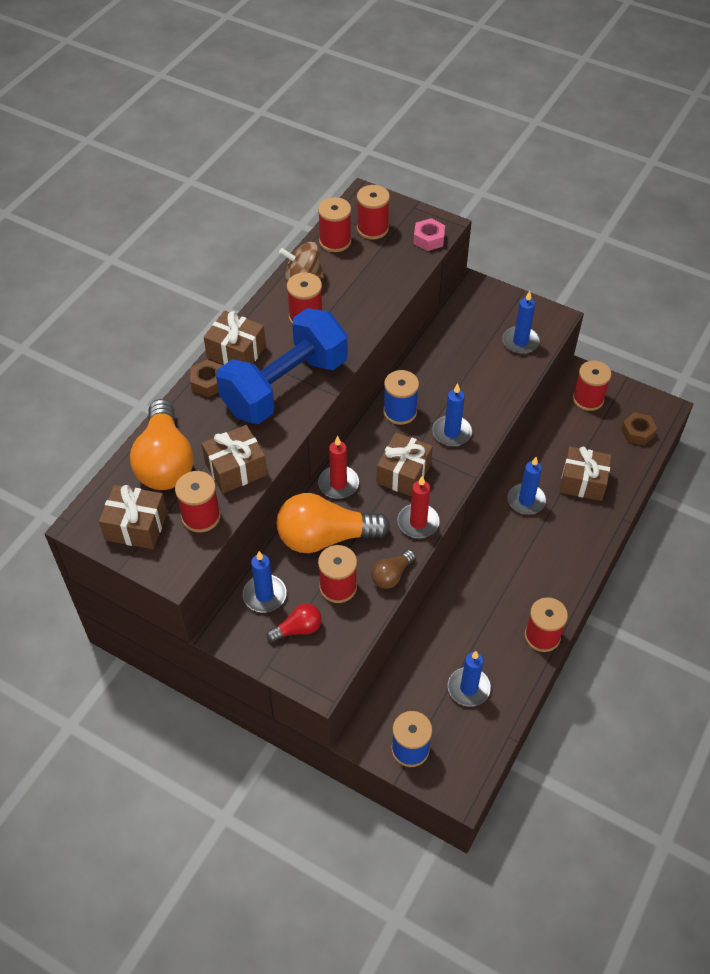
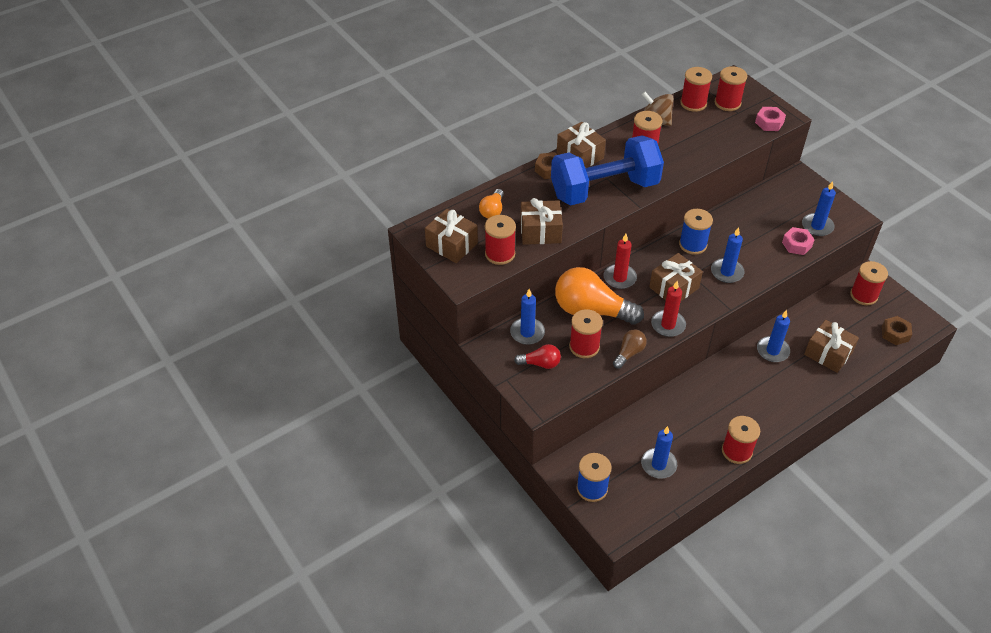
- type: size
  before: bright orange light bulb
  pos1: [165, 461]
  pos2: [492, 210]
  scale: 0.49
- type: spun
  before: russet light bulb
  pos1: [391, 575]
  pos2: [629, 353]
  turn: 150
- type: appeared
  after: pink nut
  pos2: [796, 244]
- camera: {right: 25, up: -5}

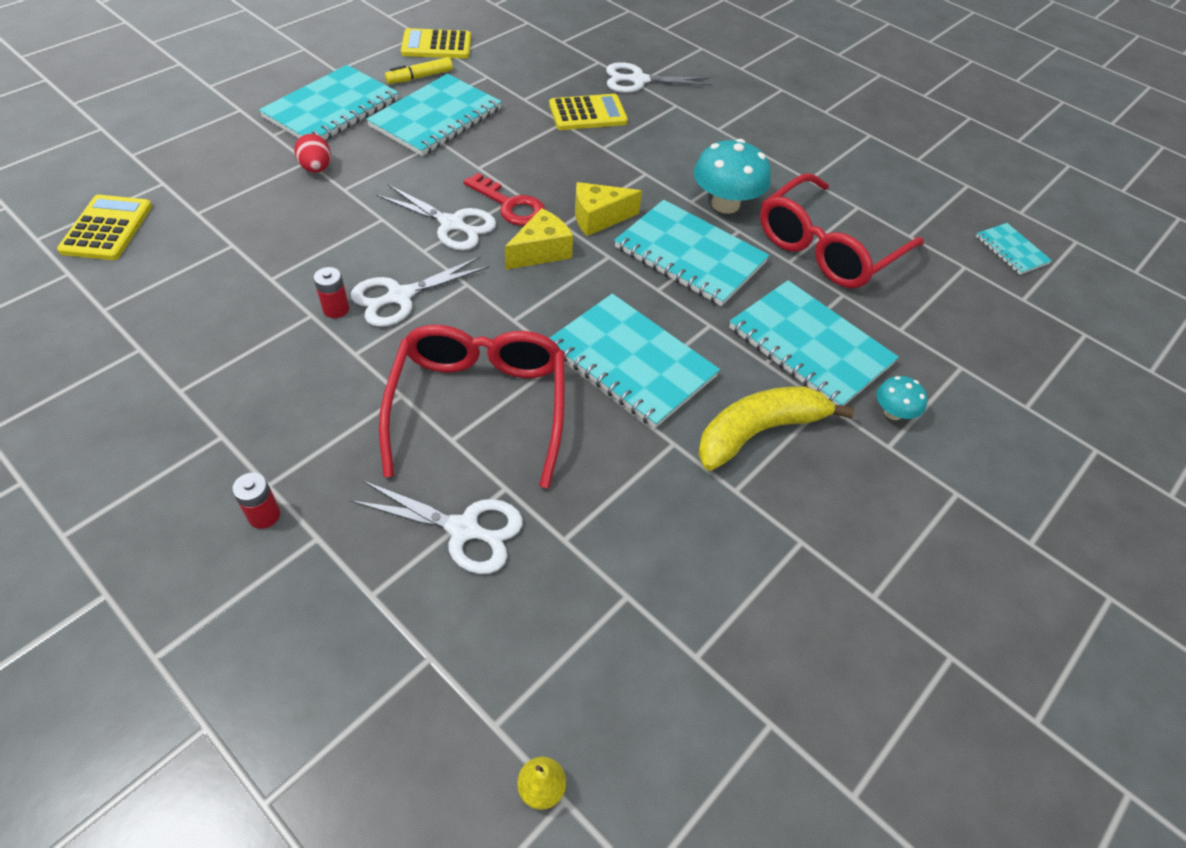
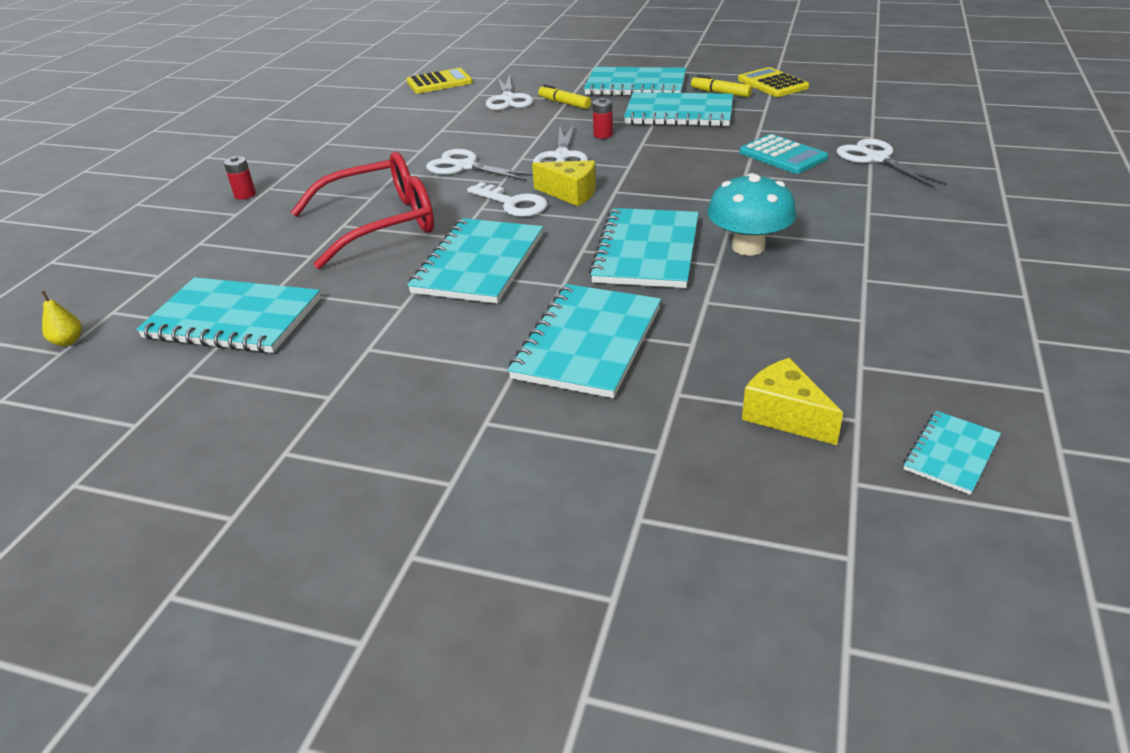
- type: appeared
  after: aqua notepad
  pos2: [233, 319]
- type: appeared
  after: pure white key
  pos2: [512, 203]
- type: relocated
  before: pure white scissors
  pos1: [464, 529]
  pos2: [508, 99]
- type: exchanged
  before: scarlet toy egg
  after: yellow felt pen
  pos1: [316, 168]
  pos2: [564, 103]
- type: relocated
  before: scarlet AA battery
  pos1: [336, 309]
  pos2: [603, 135]
- type: colour
  before: yellow calculator
  after: aqua calculator
  pos1: [588, 113]
  pos2: [783, 155]
- type: relocated
  before: yellow cheese wedge
  pos1: [598, 218]
  pos2: [785, 415]
- type: missing
  before: scarlet key
  pos1: [510, 205]
- type: missing
  before: yellow toy banana
  pos1: [758, 432]
- type: missing
  before: scarlet eyeglasses
  pos1: [827, 248]
- type: missing
  before: aqua mushroom
  pos1: [893, 412]
- camera: {right: 70, up: -15}

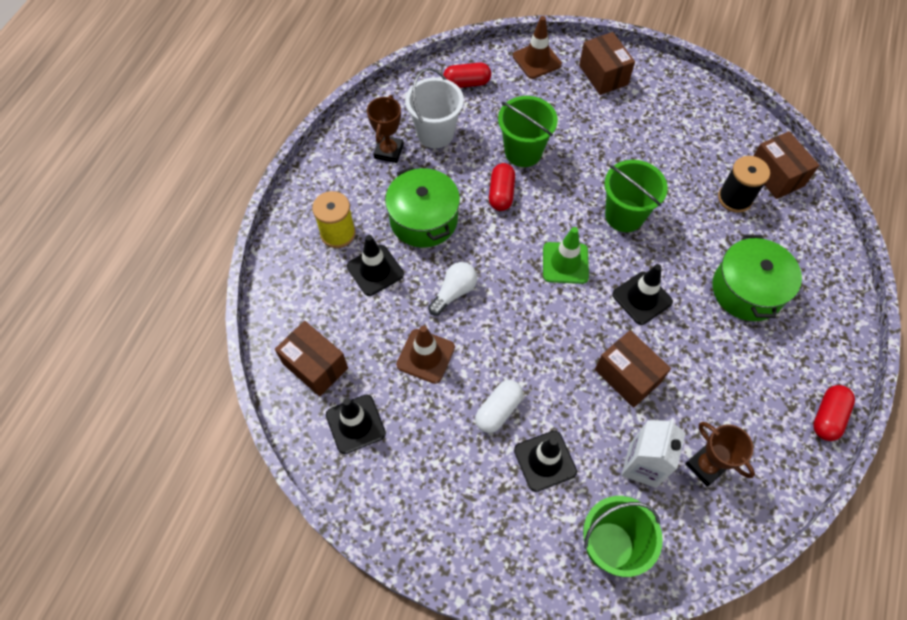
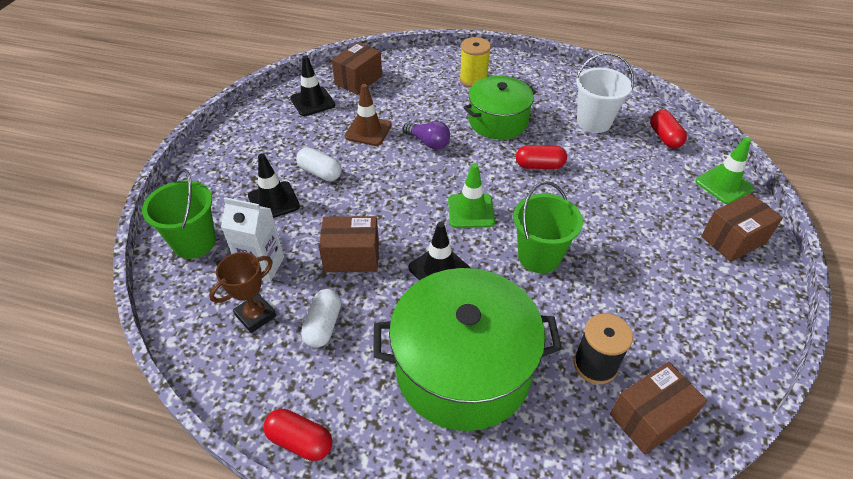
- type: appeared
  after: pure white capsule
  pos2: [323, 325]
- type: spun
  before: russet parcel
  pos1: [627, 376]
  pos2: [352, 256]
  turn: 45
- type: size
  before: emerald stockpot
  pos1: [747, 290]
  pos2: [463, 368]
  scale: 1.57
- type: colour
  before: pure white light bulb
  after: purple light bulb
  pos1: [454, 292]
  pos2: [428, 142]
- type: colour
  before: russet traffic cone
  after: emerald traffic cone
  pos1: [537, 60]
  pos2: [723, 185]
- type: missing
  before: black traffic cone
  pos1: [375, 270]
- type: missing
  before: russet trophy
  pos1: [389, 151]
- type: missing
  before: emerald bucket
  pos1: [523, 152]
- camera: {right: 85, up: -15}

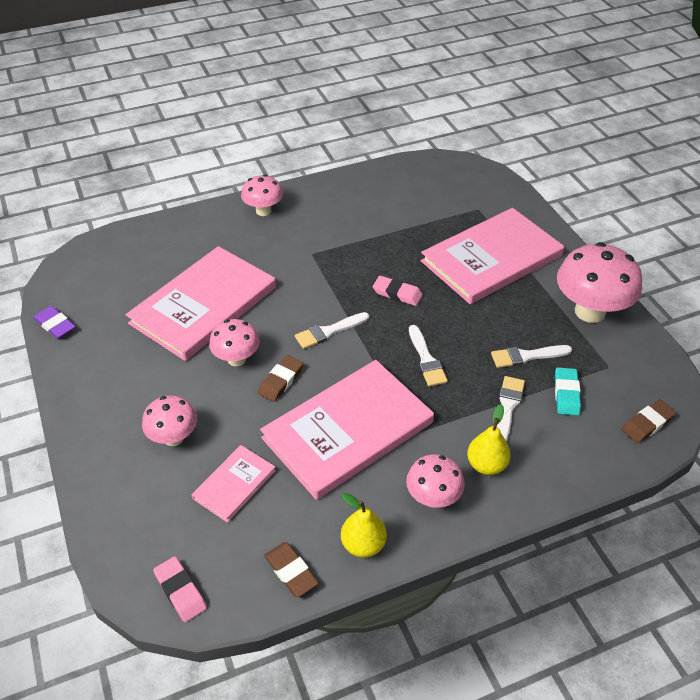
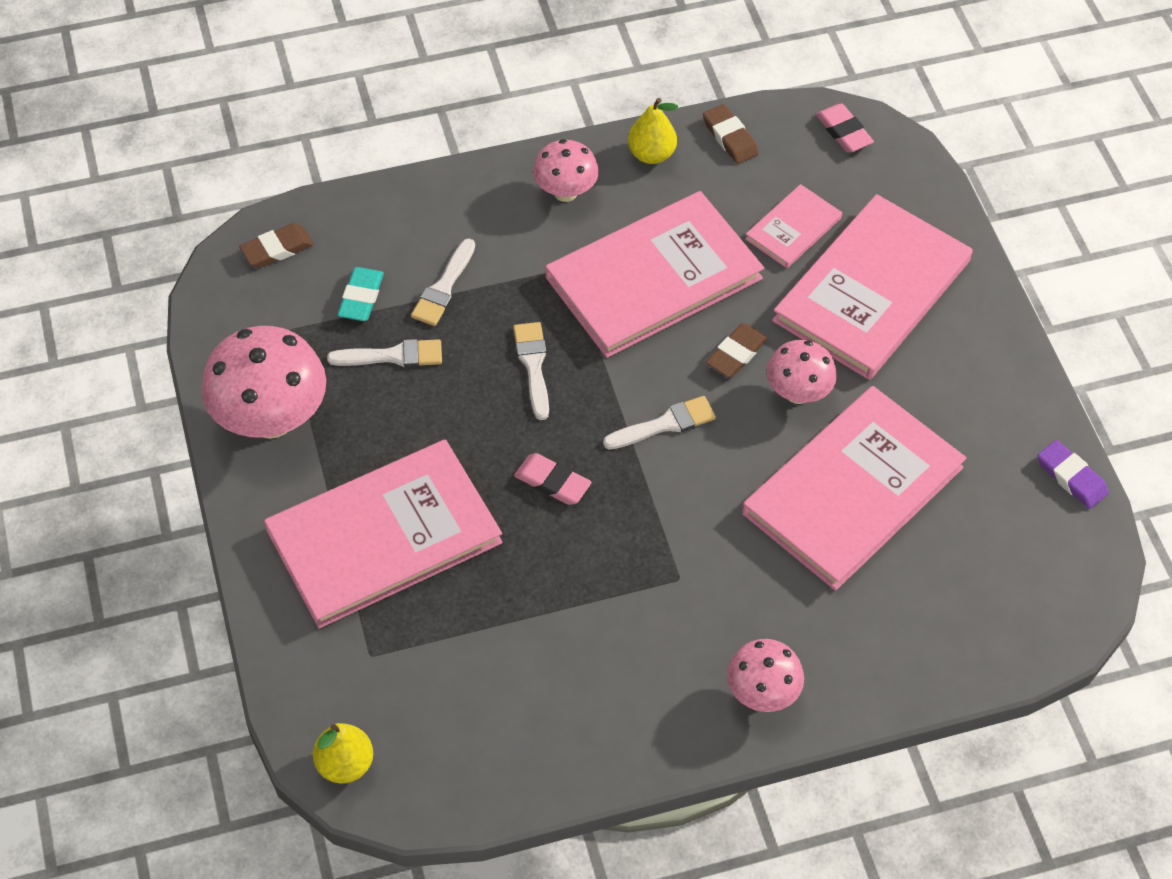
- type: relocated
  before: yellow toy pear
  pos1: [486, 465]
  pos2: [345, 764]
- type: exchanged
  before: pink mushroom
  after: pink hardback
  pos1: [174, 437]
  pos2: [871, 290]
- camera: {right: -175, up: 10}

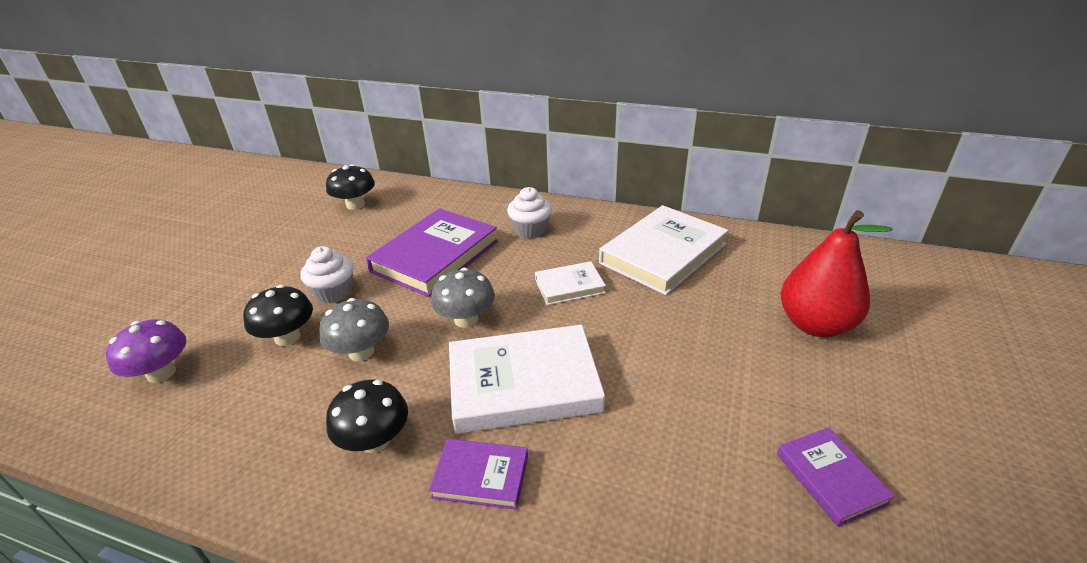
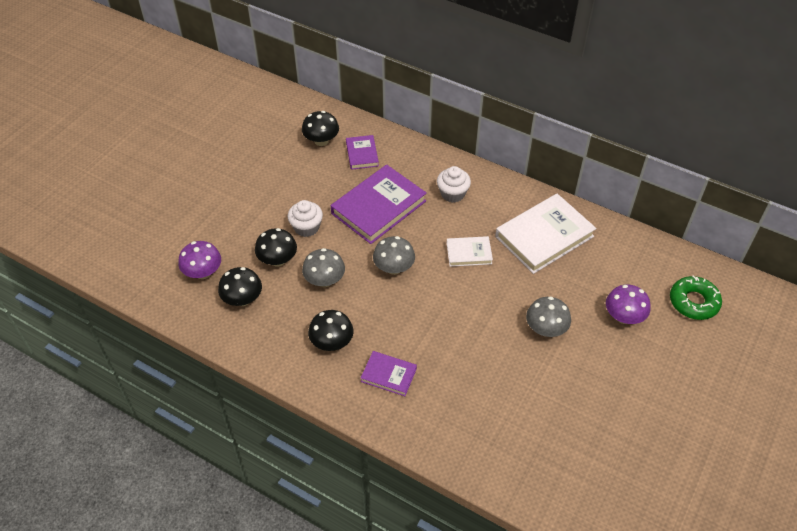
- type: appeared
  after: black mushroom
  pos2: [242, 299]
- type: relocated
  before: purple hardback
  pos1: [830, 478]
  pos2: [362, 154]
- type: appeared
  after: ash-grey mushroom
  pos2: [545, 329]
- type: exchanged
  before: scarlet toy pear
  after: purple mushroom
  pos1: [815, 324]
  pos2: [623, 317]
- type: appeared
  after: emerald donut
  pos2: [693, 302]
- type: missing
  before: pure white hardback
  pos1: [523, 383]
- camera: {right: 10, up: 15}

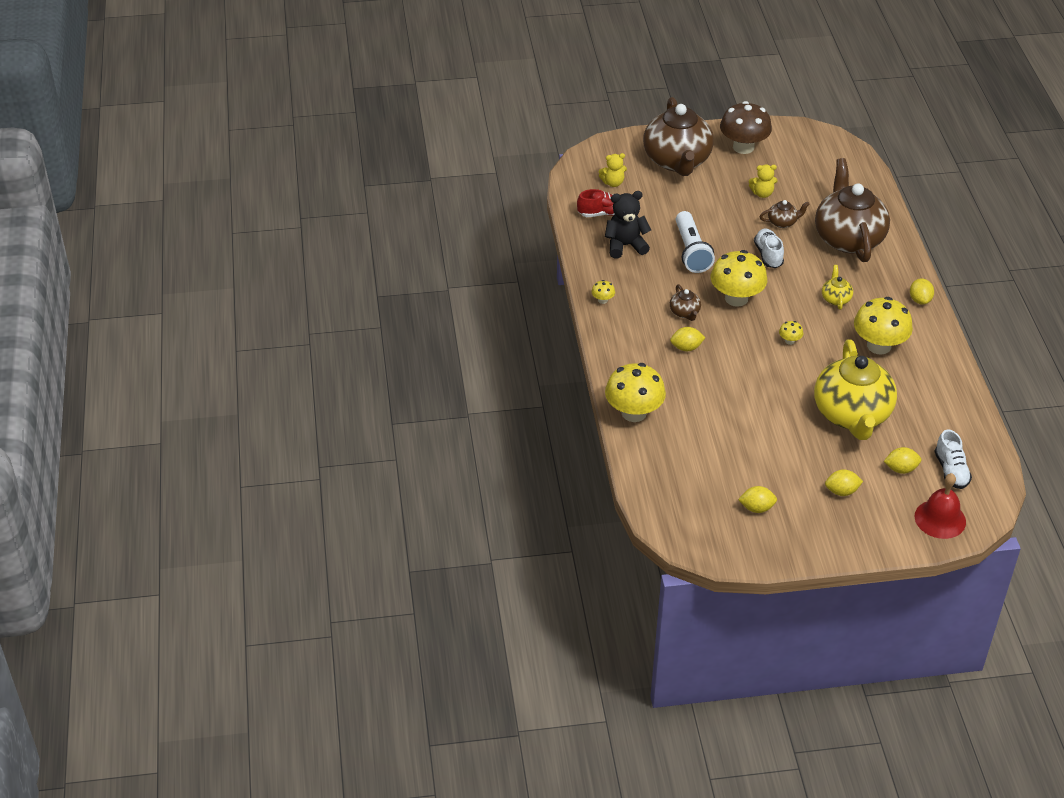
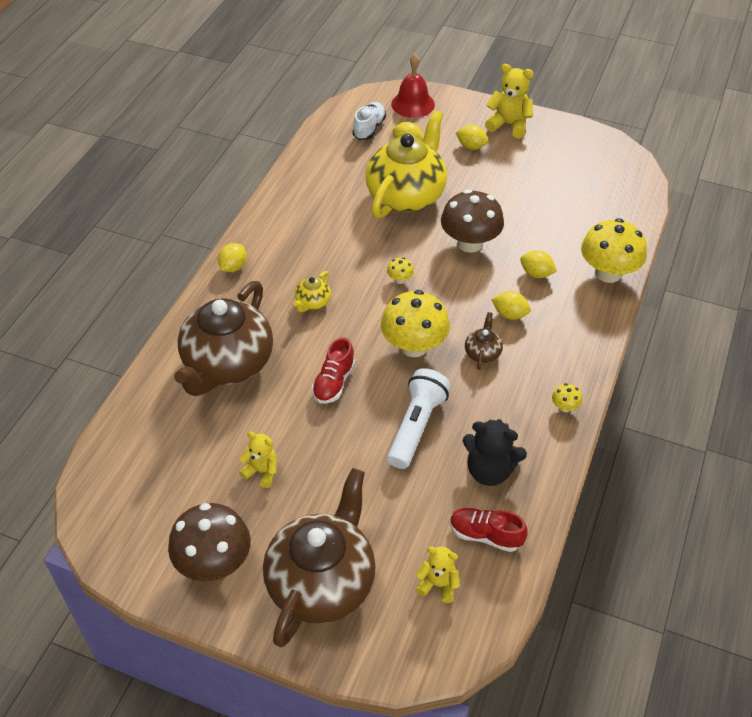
- type: colour
  before: pure white shoe
  after: scarlet shoe
  pos1: [768, 255]
  pos2: [334, 382]
- type: appeared
  after: russet mushroom
  pos2: [470, 243]
- type: appeared
  after: yellow teddy bear
  pos2: [509, 125]
- type: relocated
  before: yellow citrus fruit
  pos1: [756, 508]
  pos2: [536, 274]
- type: missing
  before: russet teapot
  pos1: [782, 222]
- type: missing
  before: yellow mushroom
  pos1: [879, 346]
- camera: {right: -150, up: 5}

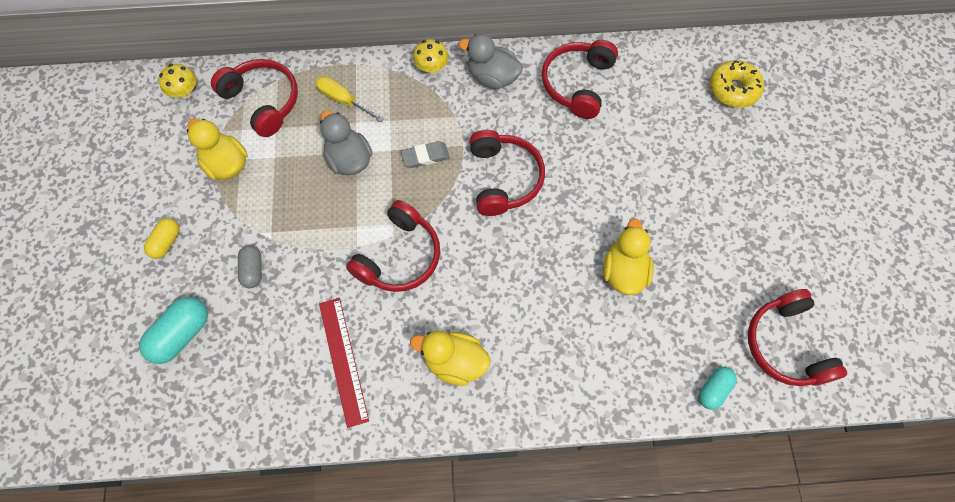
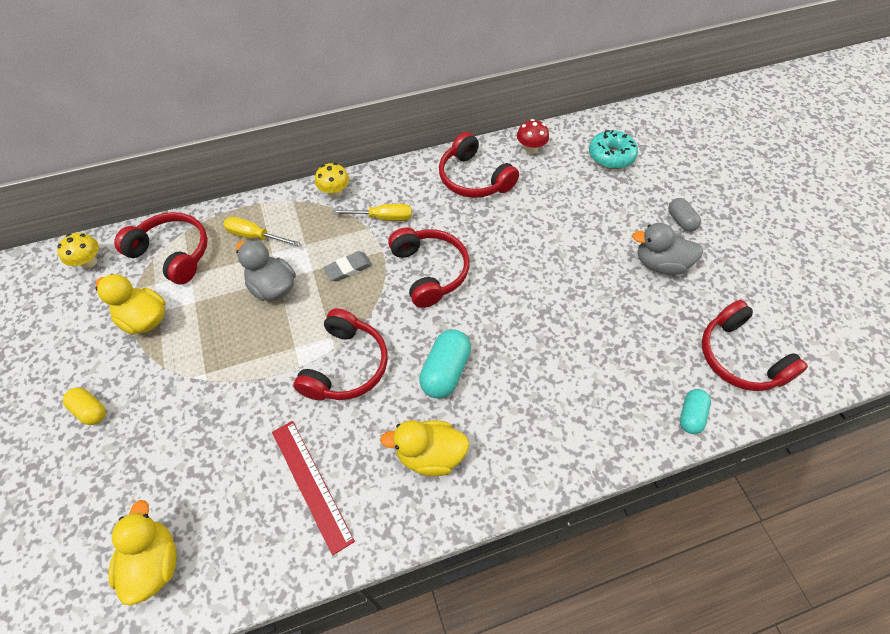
- type: spun
  before: yellow capsule
  pos1: [166, 242]
  pos2: [90, 410]
  turn: -60
- type: relocated
  before: yellow duck
  pos1: [624, 271]
  pos2: [154, 563]
- type: appeared
  after: yellow flat screwdriver
  pos2: [383, 218]
- type: relocated
  before: aqua capsule
  pos1: [181, 334]
  pos2: [445, 371]
- type: spun
  before: scarlet headphones
  pos1: [577, 84]
  pos2: [474, 178]
  turn: -45
- type: appeared
  after: scarlet mushroom
  pos2: [530, 149]
- type: colour
  before: yellow donut
  after: aqua donut
  pos1: [733, 89]
  pos2: [611, 156]
- type: relocated
  before: ash-grey duck
  pos1: [492, 77]
  pos2: [660, 264]
- type: relocated
  before: ash-grey capsule
  pos1: [253, 270]
  pos2: [680, 221]
- camera: {right: -15, up: -10}

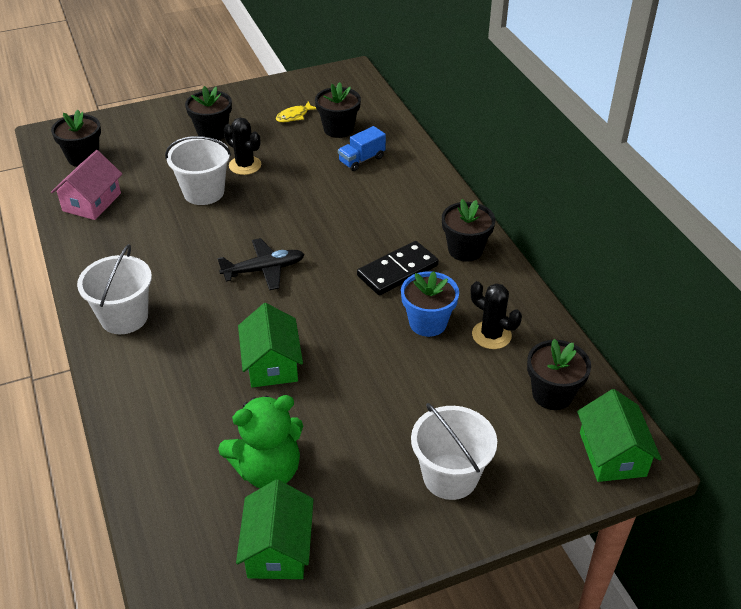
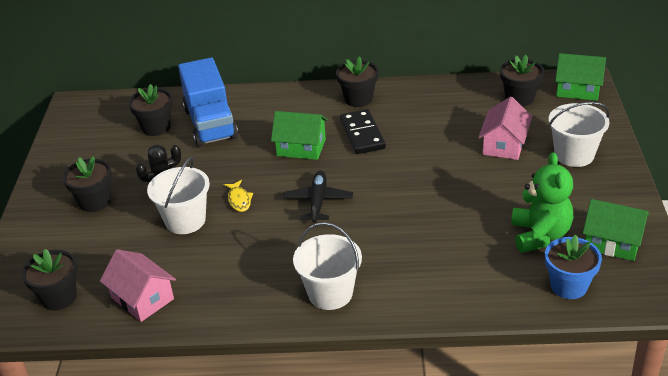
- type: size
  before: blue toy truck
  pos1: [361, 160]
  pos2: [210, 124]
  scale: 2.06
- type: relocated
  before: yellow fish figure
  pos1: [294, 116]
  pos2: [239, 200]
- type: relocated
  before: emerald cottage
  pos1: [272, 364]
  pos2: [301, 147]
- type: appeared
  after: pink cottage
  pos2: [504, 144]
- type: relocated
  before: blue flower pot
  pos1: [428, 323]
  pos2: [568, 286]
- type: missing
  before: black prickly plant
  pos1: [491, 335]
- camera: {right: -65, up: -5}

